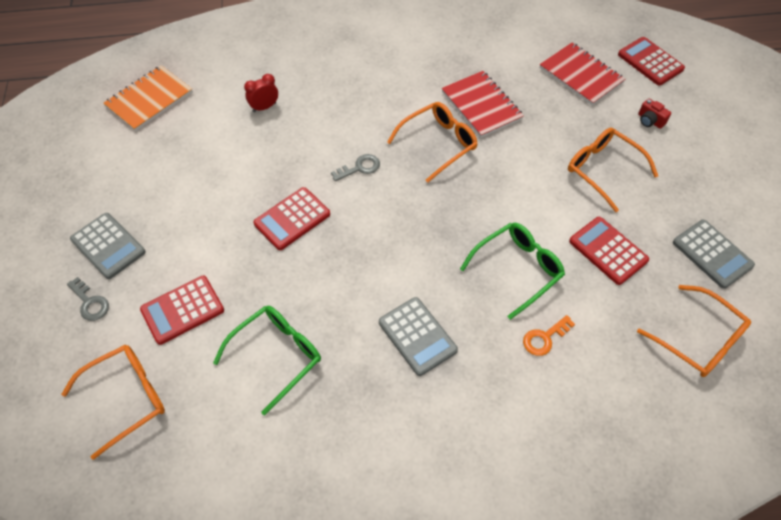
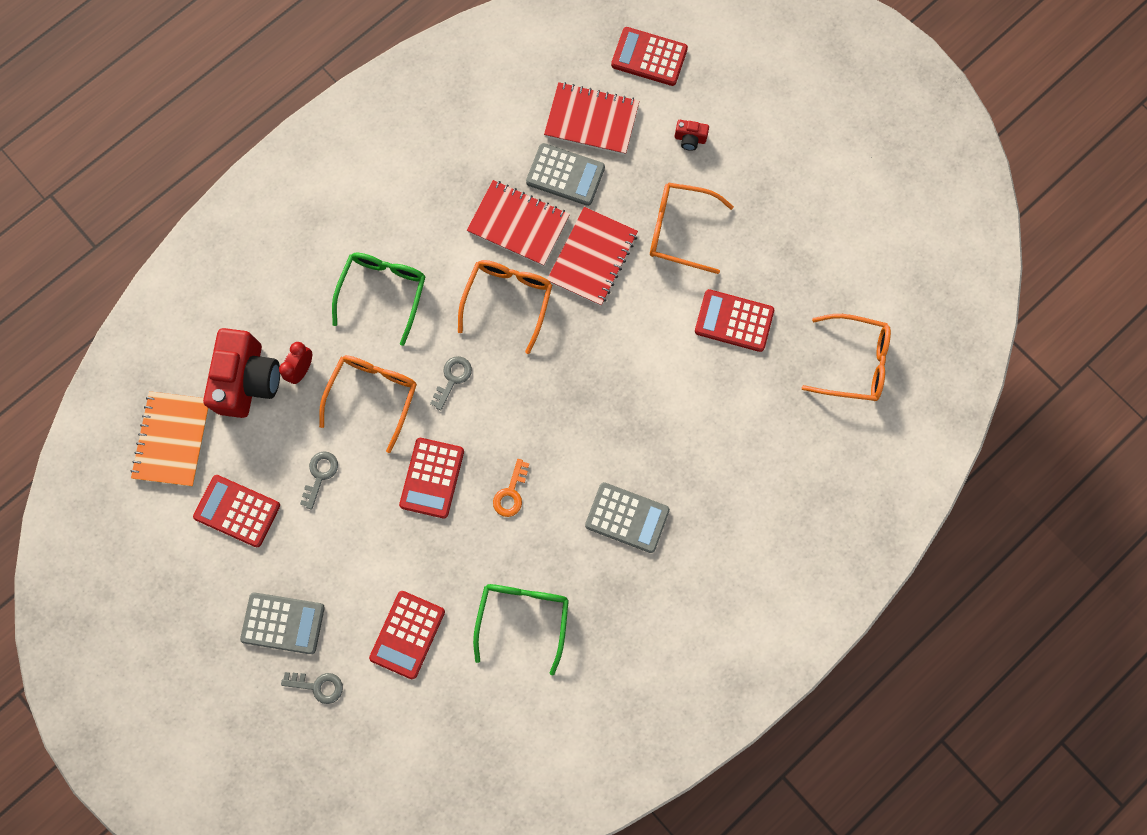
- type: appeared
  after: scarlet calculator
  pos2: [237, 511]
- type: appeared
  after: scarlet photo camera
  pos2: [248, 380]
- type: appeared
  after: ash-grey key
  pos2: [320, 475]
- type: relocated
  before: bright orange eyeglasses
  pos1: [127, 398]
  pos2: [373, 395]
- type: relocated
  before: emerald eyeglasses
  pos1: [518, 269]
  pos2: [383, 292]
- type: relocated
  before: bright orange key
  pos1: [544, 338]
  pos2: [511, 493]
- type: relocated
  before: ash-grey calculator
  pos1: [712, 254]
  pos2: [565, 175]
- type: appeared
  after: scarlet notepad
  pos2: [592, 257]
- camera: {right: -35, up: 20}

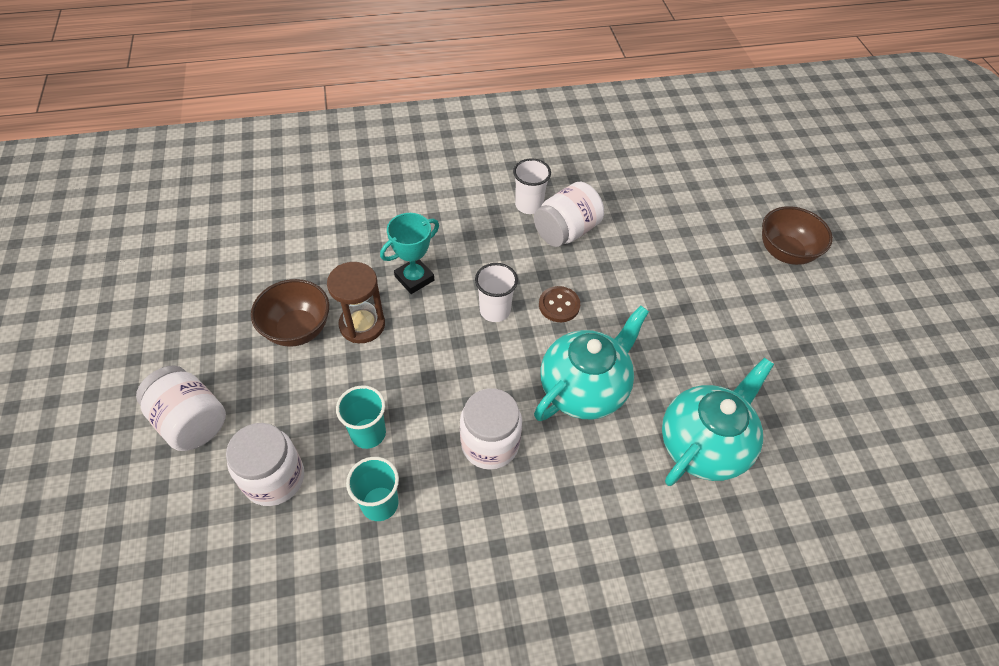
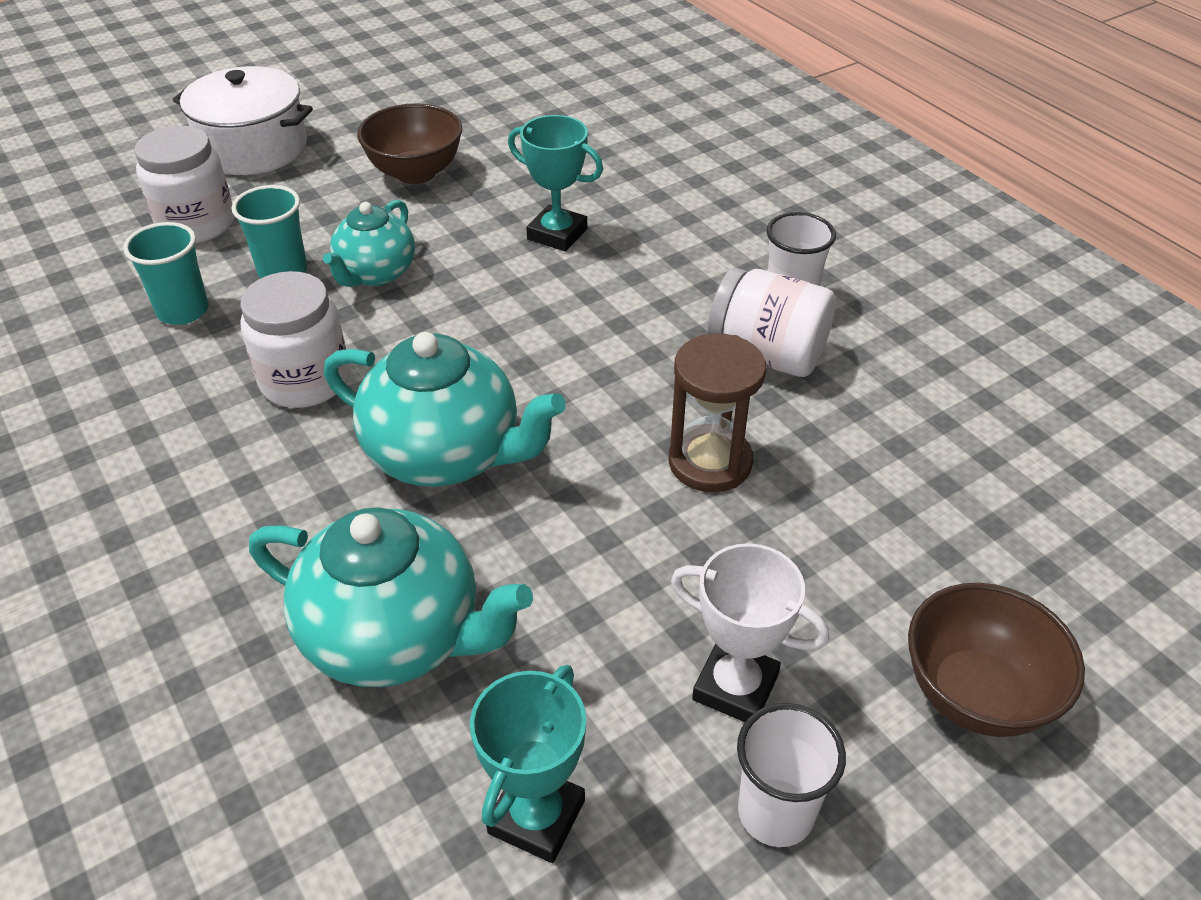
- type: exchanged
  before: pure white jam jar
  after: pure white stockpot
  pos1: [191, 421]
  pos2: [253, 148]
- type: appeared
  after: aqua teapot
  pos2: [376, 273]
- type: appeared
  after: aqua trophy
  pos2: [536, 817]
- type: relocated
  before: russet sand timer
  pos1: [362, 325]
  pos2: [710, 462]
- type: appeared
  after: pure white trophy
  pos2: [735, 687]
- type: relocated
  before: pure white tumbler
  pos1: [495, 310]
  pos2: [775, 812]
- type: missing
  before: russet sewing button
  pos1: [559, 305]
- camera: {right: 70, up: -10}

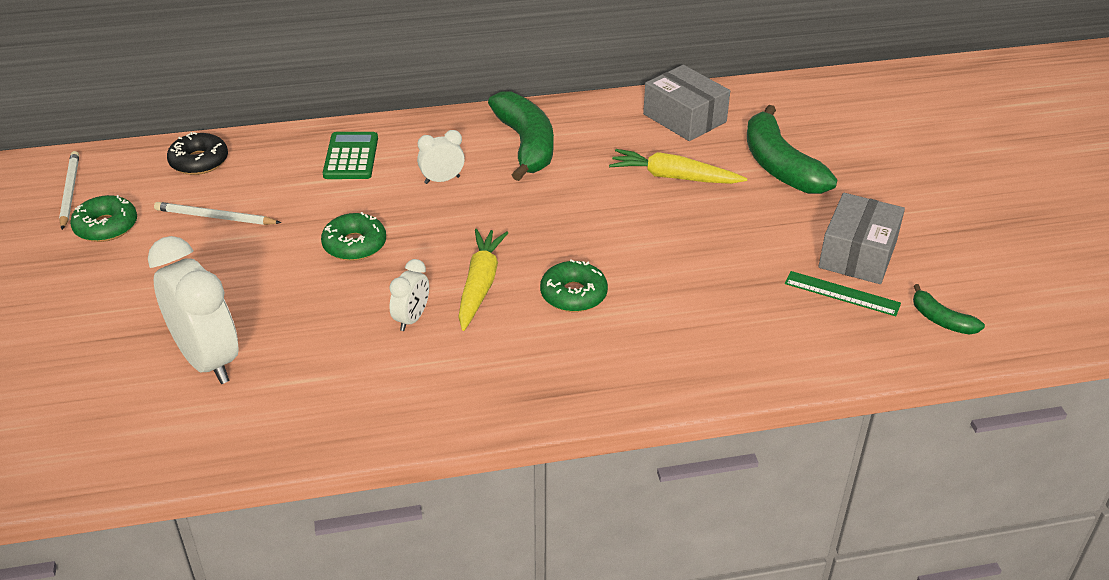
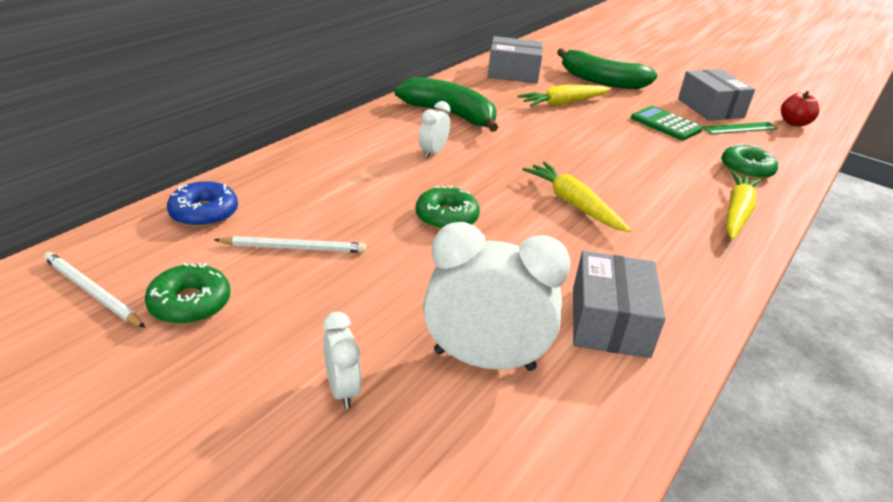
- type: colour
  before: black donut
  after: blue donut
  pos1: [199, 161]
  pos2: [204, 213]
- type: spun
  before: pure white wooden pencil
  pos1: [215, 217]
  pos2: [294, 248]
  turn: -150
- type: relocated
  before: pure white alarm clock
  pos1: [411, 319]
  pos2: [342, 389]
- type: appeared
  after: ash-grey parcel
  pos2: [609, 322]
- type: relocated
  before: emerald calculator
  pos1: [351, 157]
  pos2: [665, 124]
- type: relocated
  before: emerald donut
  pos1: [573, 294]
  pos2: [746, 169]
- type: appeared
  after: yellow toy carrot
  pos2: [737, 213]
- type: exchanged
  before: emerald toy banana
  after: scarlet apple fruit
  pos1: [941, 320]
  pos2: [794, 123]
- camera: {right: -45, up: -5}

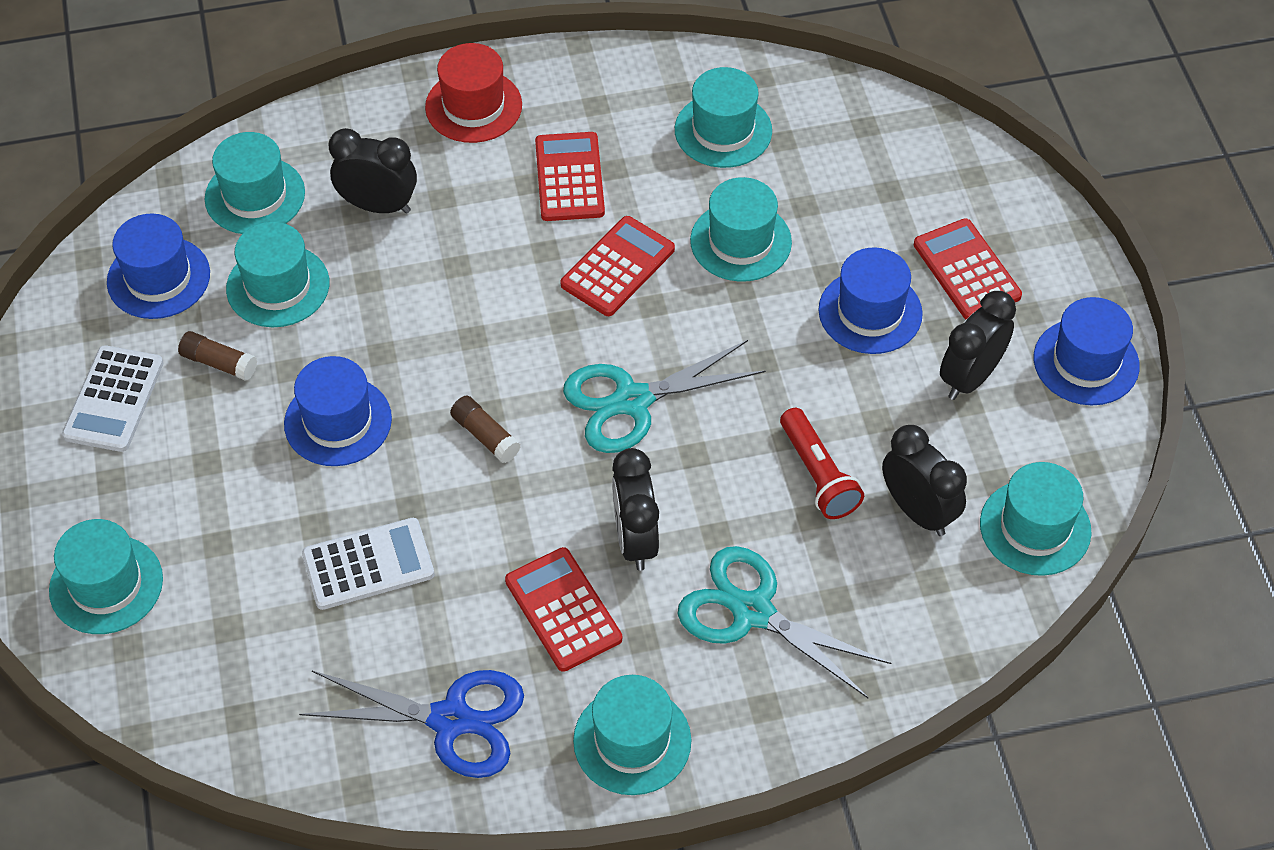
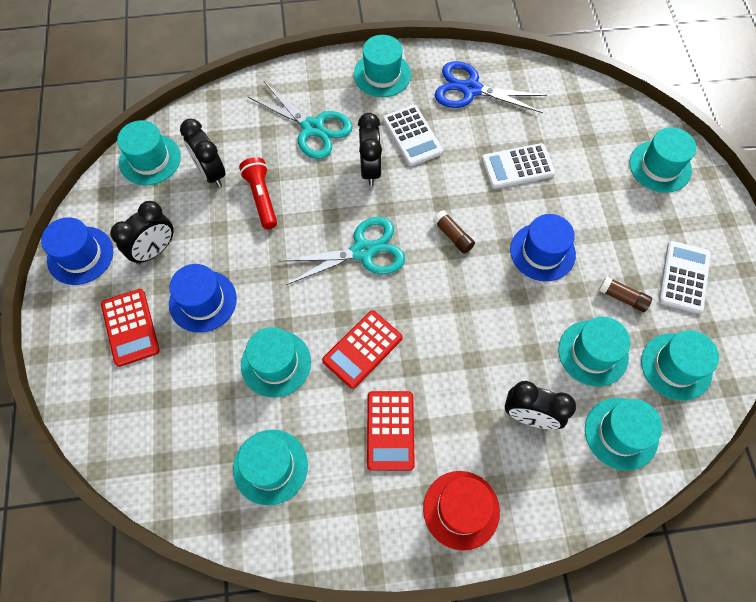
- type: colour
  before: scarlet calculator
  after: pure white calculator
  pos1: [563, 610]
  pos2: [412, 136]
- type: colour
  before: blue tall hat
  after: aqua tall hat
  pos1: [158, 278]
  pos2: [676, 366]
- camera: {right: -175, up: 10}

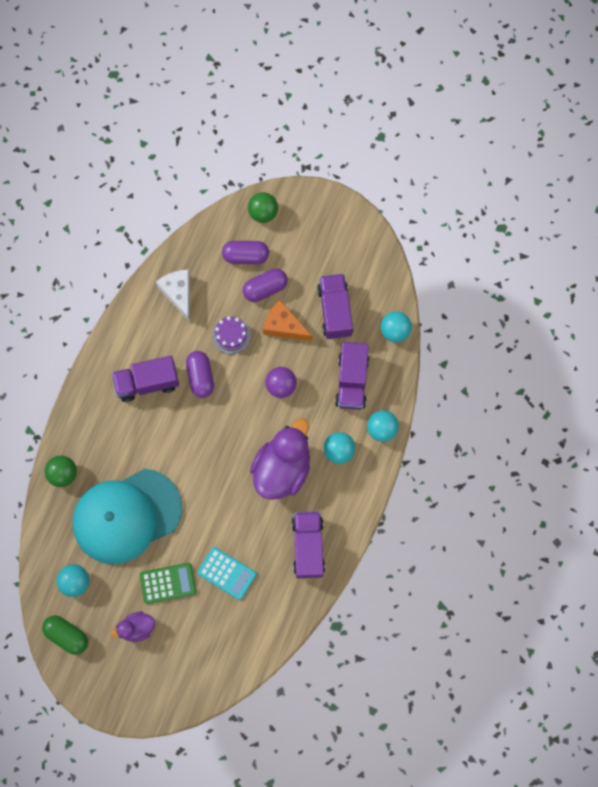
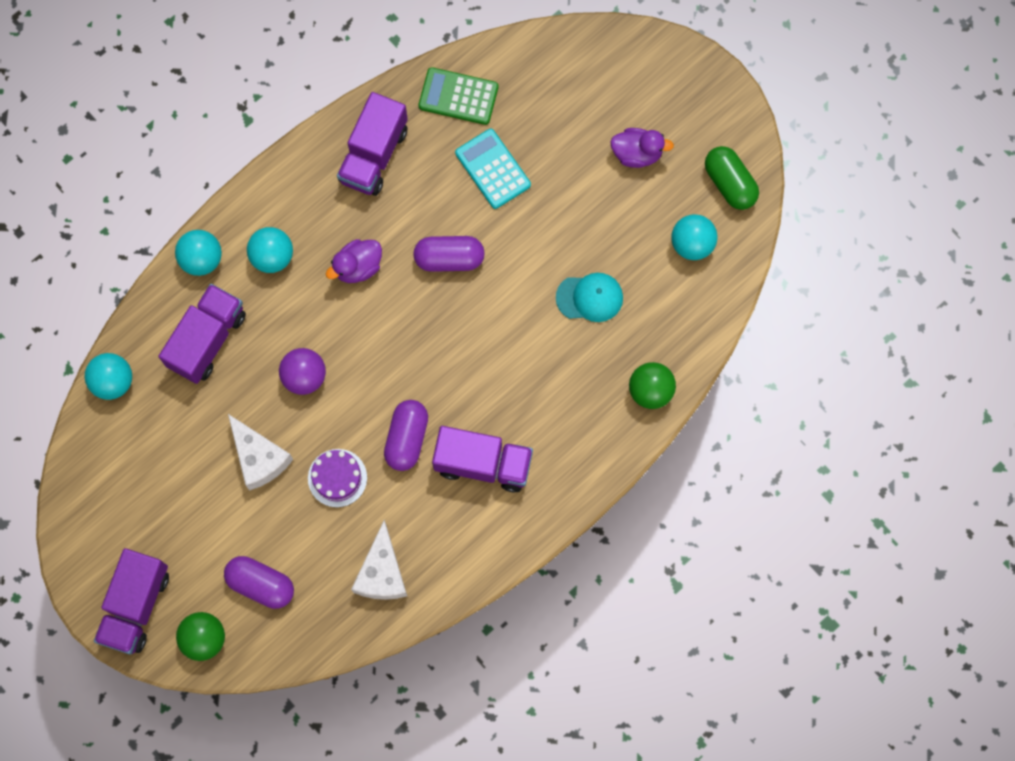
- type: relocated
  before: purple toy truck
  pos1: [335, 311]
  pos2: [136, 606]
- type: colour
  before: bright orange cheese wedge
  after: pure white cheese wedge
  pos1: [284, 326]
  pos2: [259, 457]
- type: size
  before: purple duck
  pos1: [282, 469]
  pos2: [358, 267]
  scale: 0.51
- type: relocated
  before: purple capsule
  pos1: [265, 288]
  pos2: [449, 259]
- type: relocated
  before: emerald calculator
  pos1: [168, 583]
  pos2: [458, 96]
- type: size
  before: aqua baseball cap
  pos1: [126, 516]
  pos2: [590, 297]
  scale: 0.42
- camera: {right: -155, up: 0}

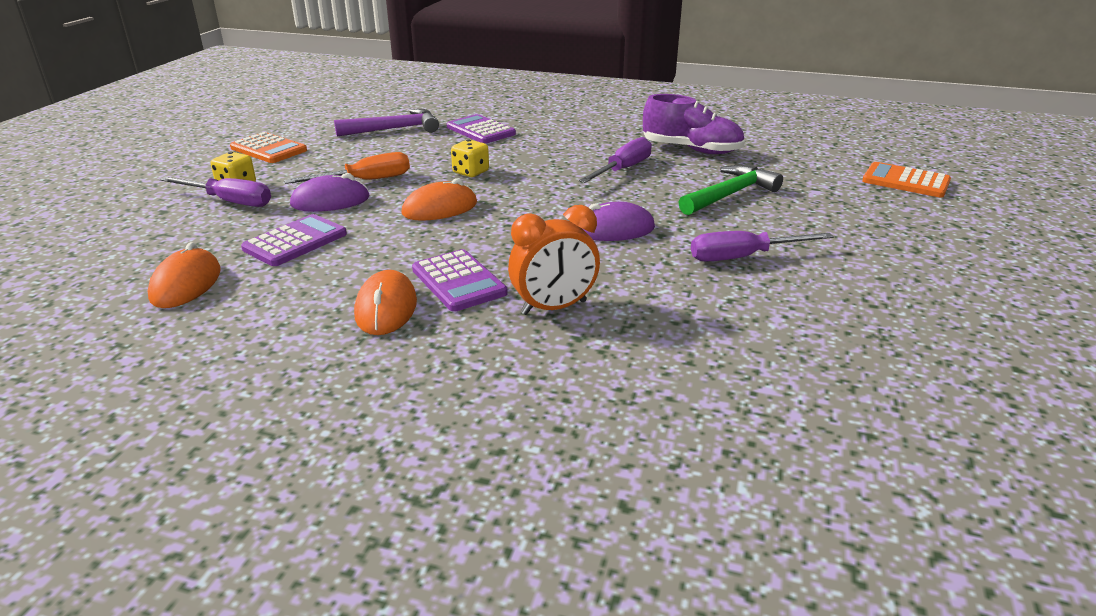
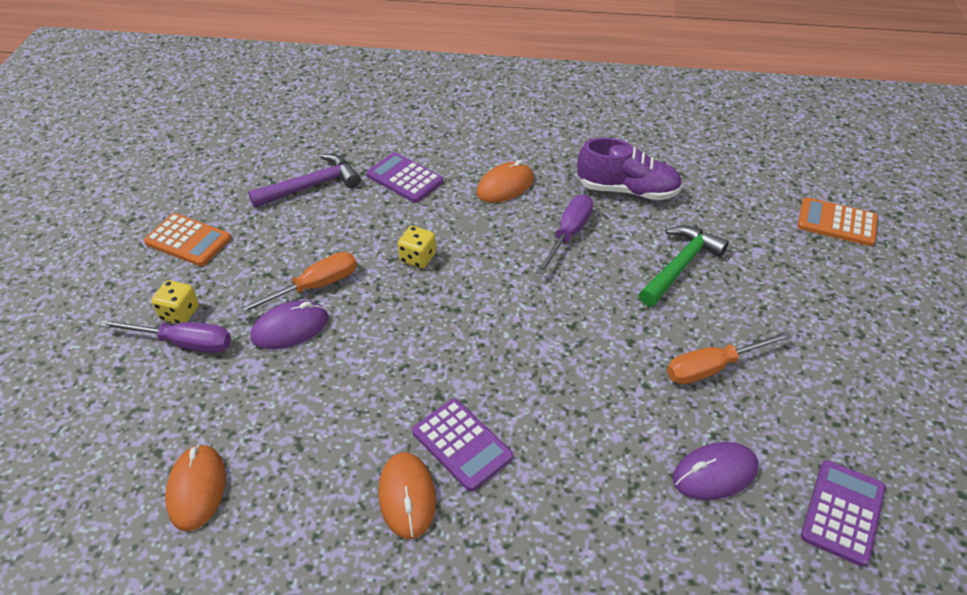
- type: relocated
  before: bright orange mouse
  pos1: [440, 208]
  pos2: [505, 186]
- type: colour
  before: purple flat screwdriver
  after: bright orange flat screwdriver
  pos1: [743, 257]
  pos2: [712, 367]
- type: relocated
  before: purple mouse
  pos1: [614, 229]
  pos2: [714, 473]
- type: relocated
  before: purple calculator
  pos1: [295, 241]
  pos2: [843, 512]
- type: missing
  before: bright orange alarm clock
  pos1: [554, 307]
- camera: {right: -10, up: 15}

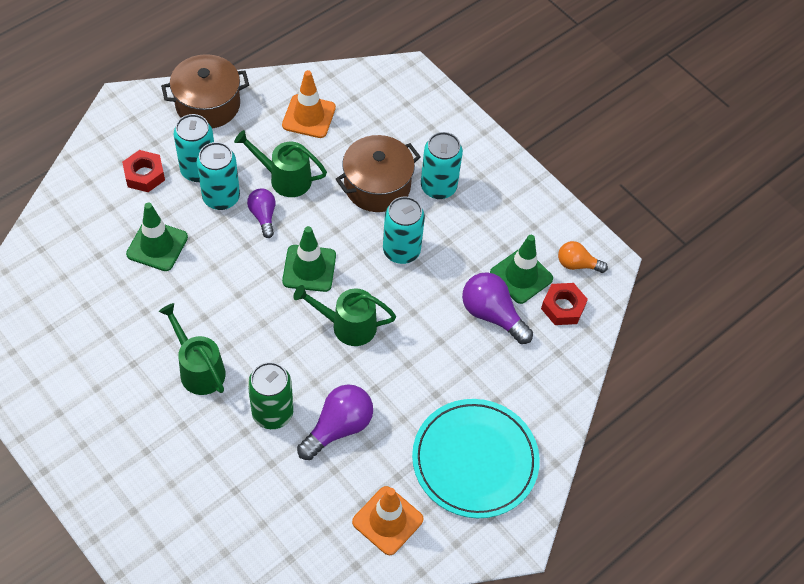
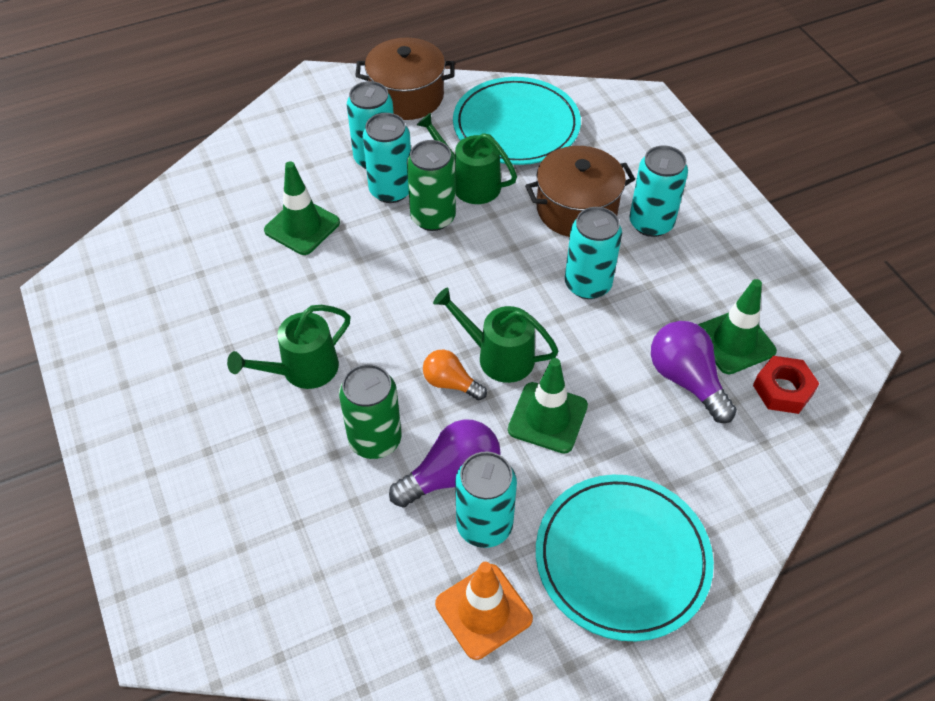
- type: spun
  before: emerald watering pot
  pos1: [199, 369]
  pos2: [303, 370]
  turn: -105
- type: exchanged
  before: purple light bulb
  after: emerald tin
  pos1: [263, 216]
  pos2: [433, 217]
- type: relocated
  before: bright orange light bulb
  pos1: [577, 264]
  pos2: [450, 383]
- type: exchanged
  before: bright orange traffic cone
  after: aqua flat dish
  pos1: [309, 116]
  pos2: [516, 126]
- type: appeared
  after: aqua tin
  pos2: [484, 525]
- type: relocated
  before: emerald traffic cone
  pos1: [309, 268]
  pos2: [547, 418]
- type: missing
  before: scarlet nut
  pos1: [144, 175]
- camera: {right: 20, up: -5}

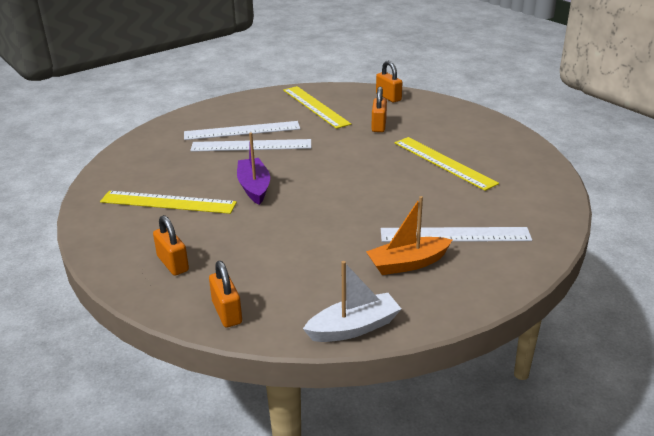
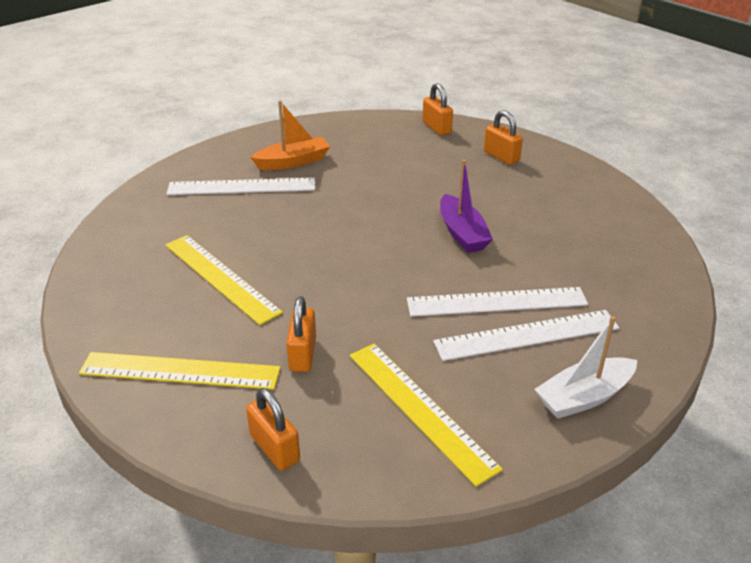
- type: relocated
  before: yellow straightedge
  pos1: [168, 202]
  pos2: [180, 371]
- type: relocated
  before: pure white sailboat
  pos1: [354, 328]
  pos2: [584, 397]
- camera: {right: 175, up: 5}

